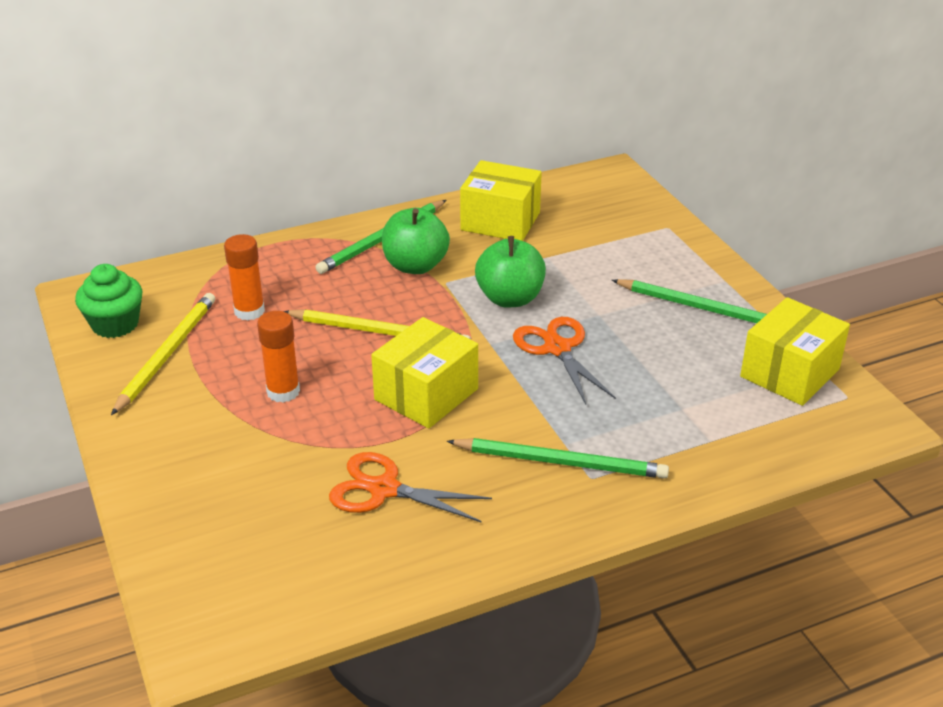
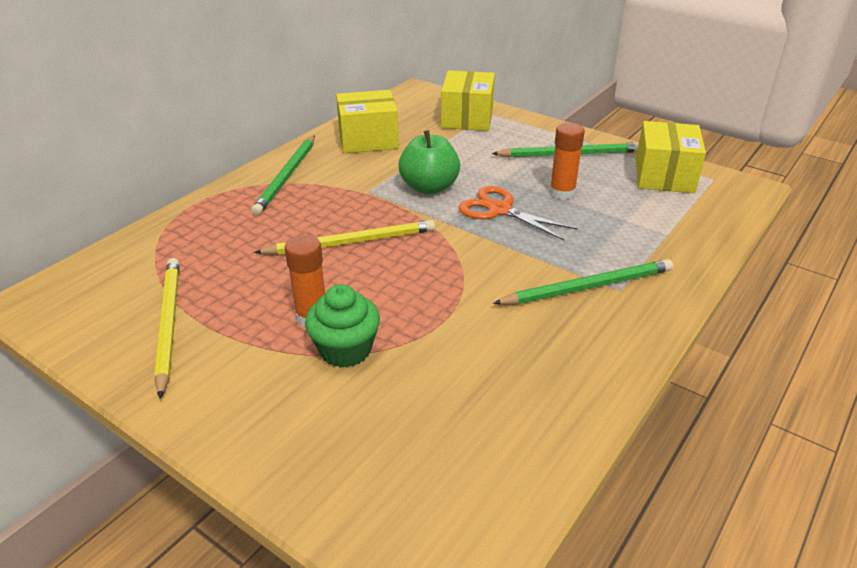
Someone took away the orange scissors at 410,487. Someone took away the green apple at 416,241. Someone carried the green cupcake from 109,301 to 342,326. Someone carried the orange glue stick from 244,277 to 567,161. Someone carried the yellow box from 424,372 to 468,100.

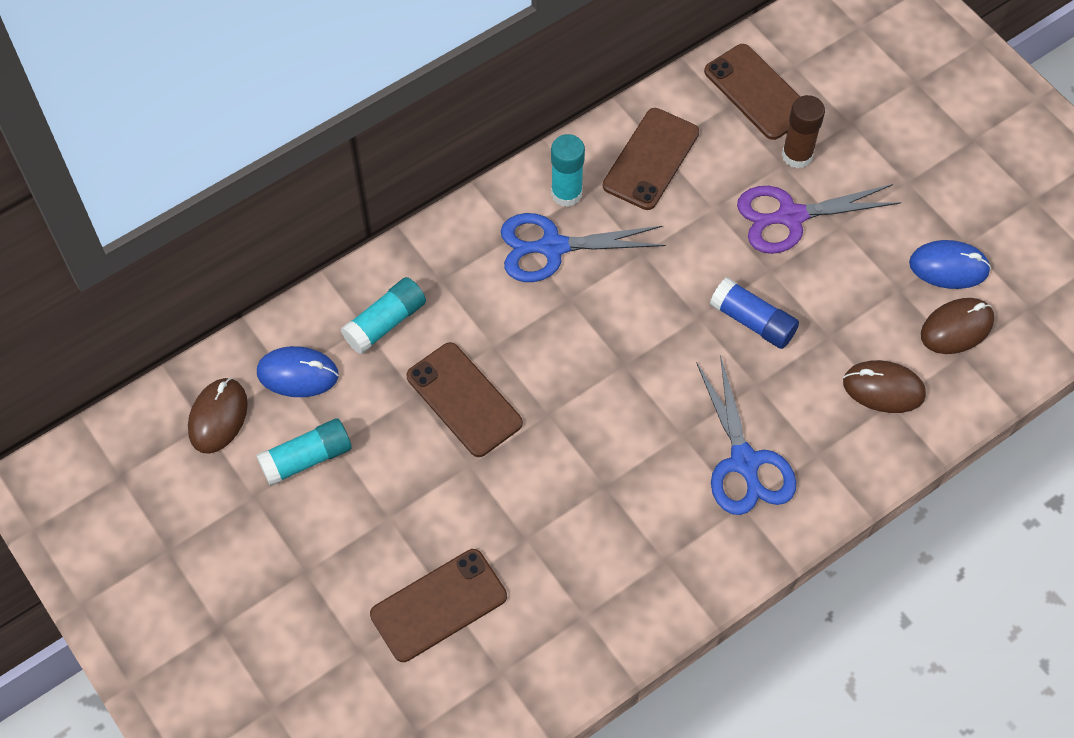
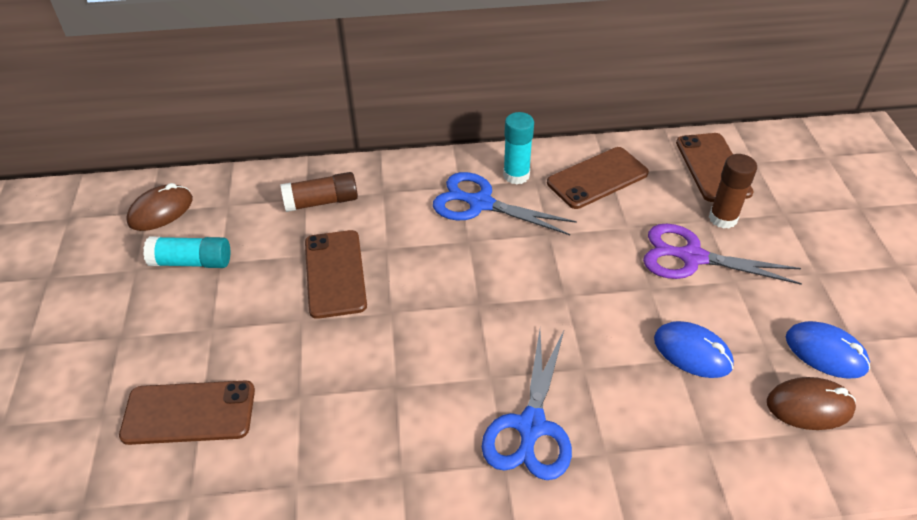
Someone took away the blue glue stick at 754,313. Someone took away the brown mouse at 884,386. Someone carried the blue mouse from 298,371 to 694,349. Someone repainted the turquoise glue stick at 383,315, which became the brown glue stick at 319,192.

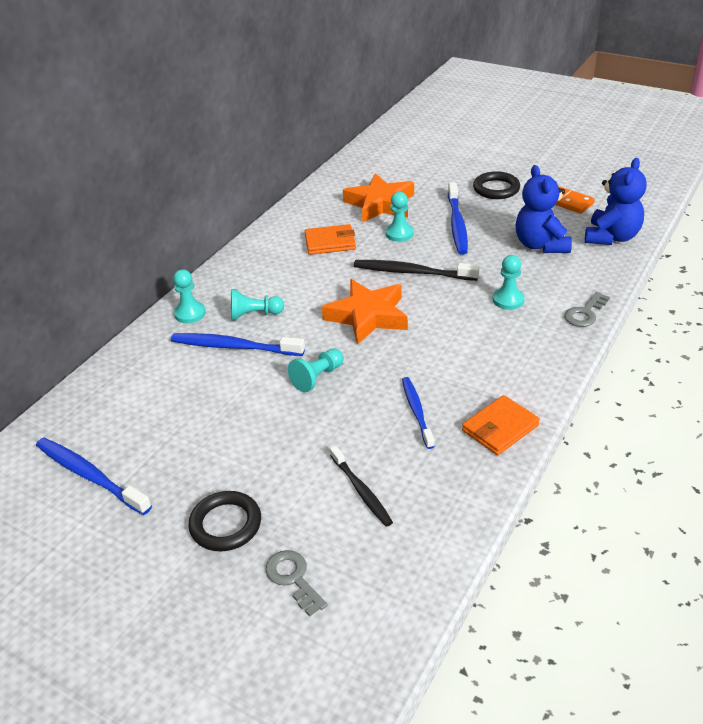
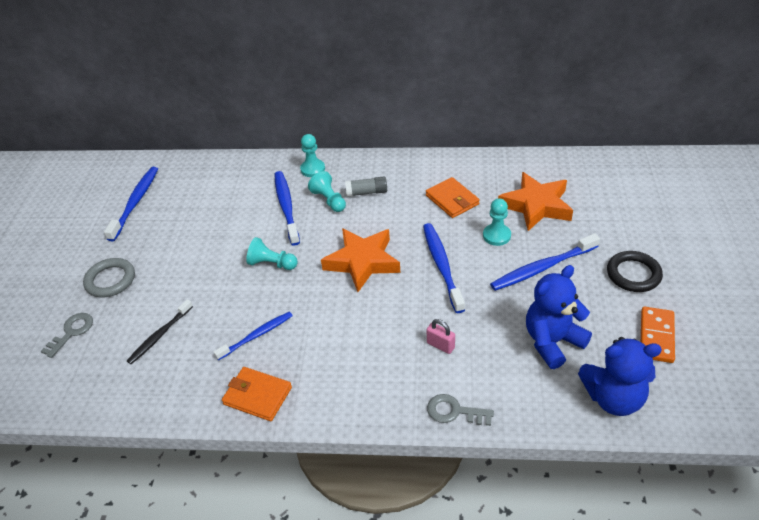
Someone put down the grey glue stick at 366,186. Someone swapped the turquoise pawn at 508,282 for the pink padlock at 441,336. Someone repainted the black ring at 224,521, which became the grey ring at 109,277. Someone repainted the black toothbrush at 417,270, which became the blue toothbrush at 444,268.

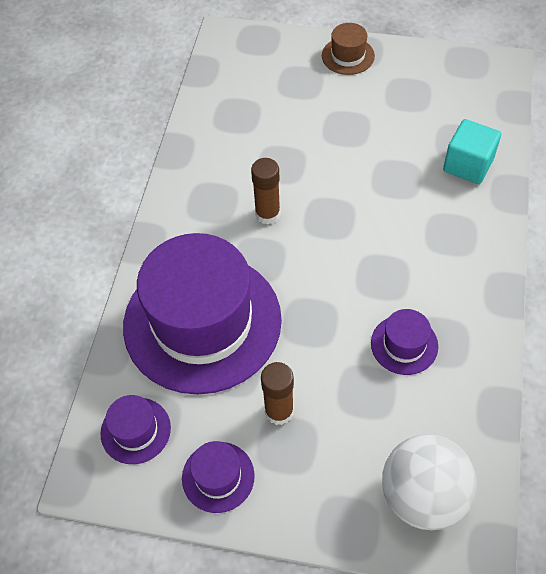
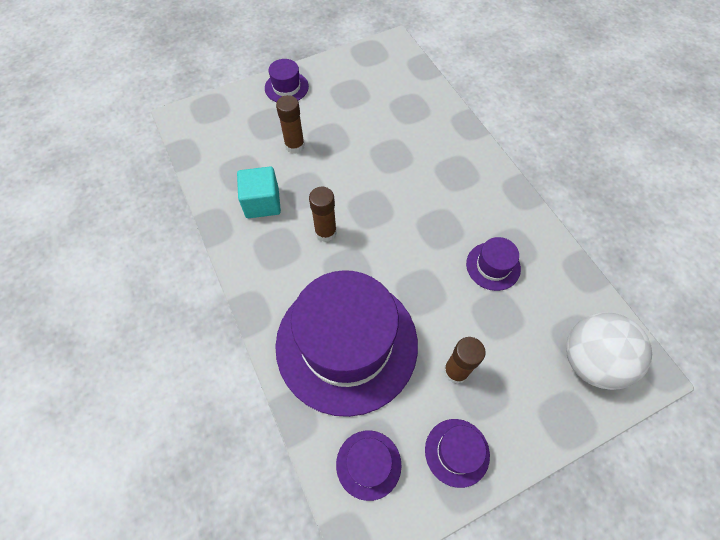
Someone put down the brown glue stick at 290,124. Someone carried the turquoise cube from 472,151 to 259,192. Someone repainted the brown hat at 348,49, which became the purple hat at 287,80.

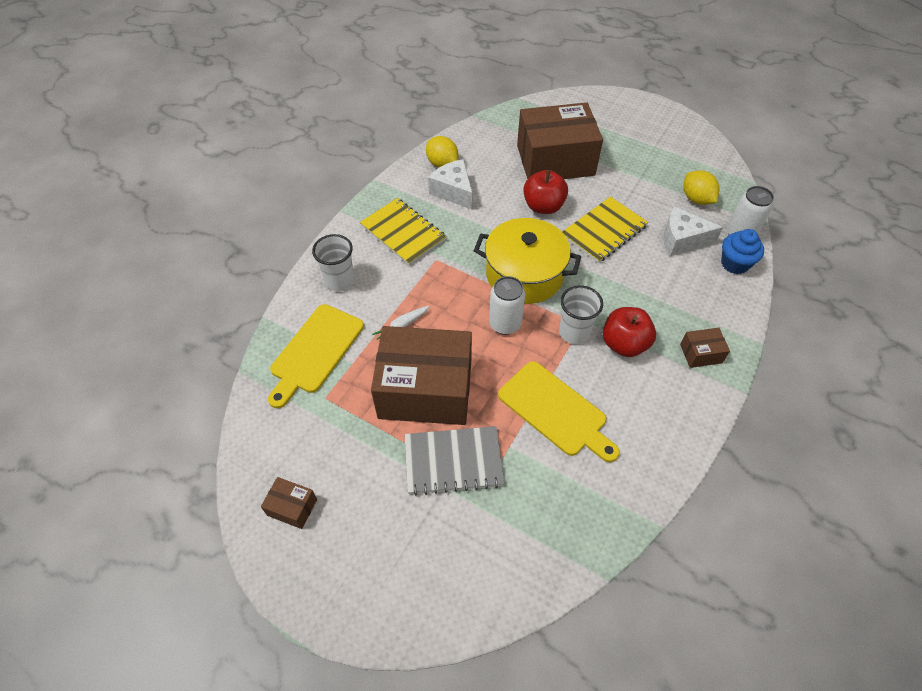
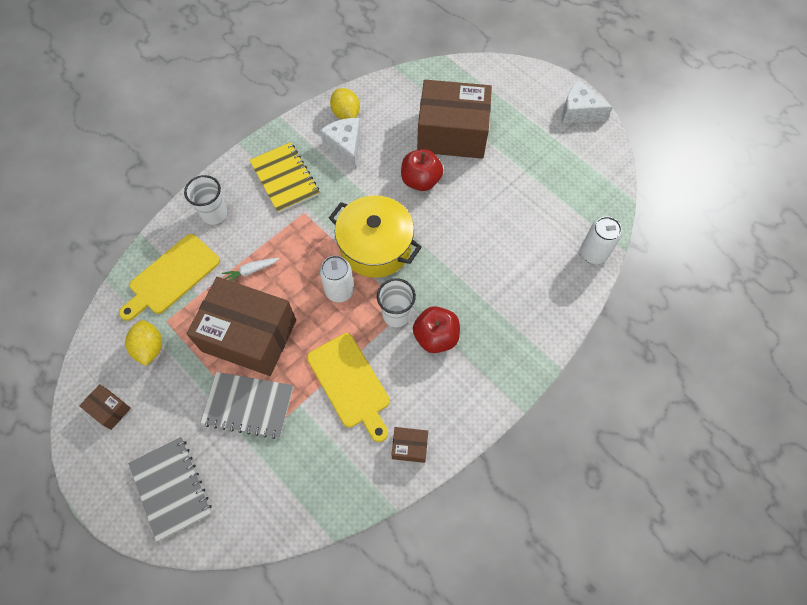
Someone took away the yellow notebook at 605,229. Someone took away the blue cupcake at 742,251. Someone put down the grey notebook at 170,489. Someone carried the white cheese from 693,231 to 587,101. Someone carried the brown box from 705,348 to 409,445. Someone carried the yellow lemon from 701,187 to 143,343.

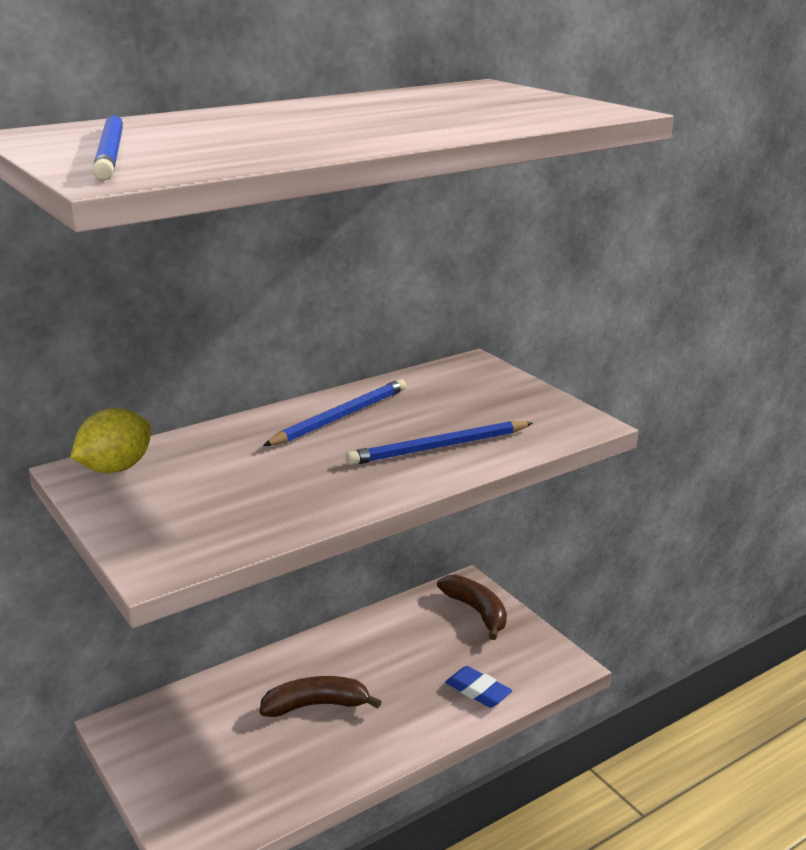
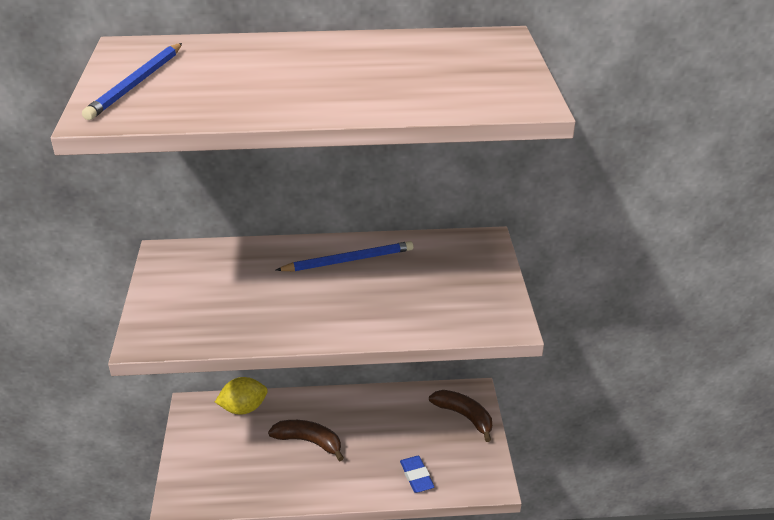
Someone took away the blue pencil at 439,443. Someone carried the yellow lemon from 111,440 to 241,395. Someone rotated the brown banana at 472,607 by 45 degrees counterclockwise.

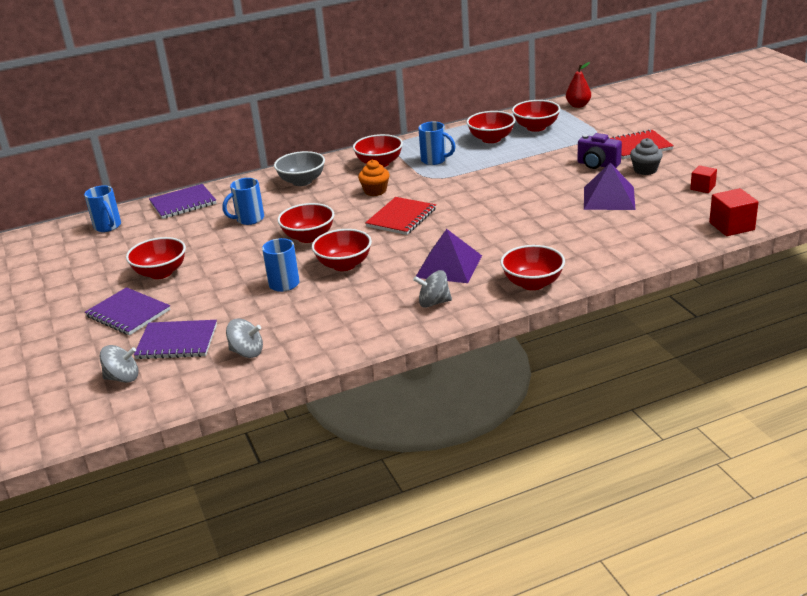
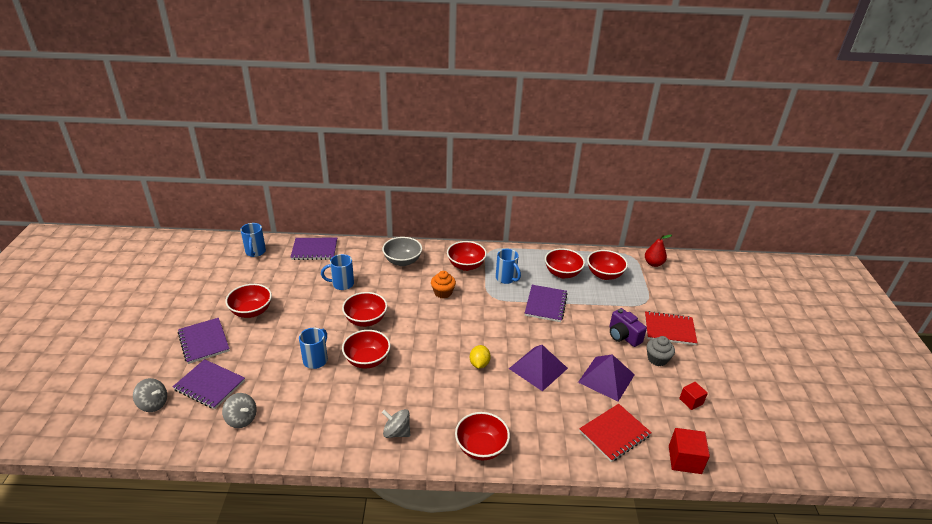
Someone put down the yellow lemon at 480,356. Someone put down the purple notebook at 546,303. Someone carried the red notebook from 400,216 to 615,433. Someone carried the purple pyramid from 449,256 to 538,368.

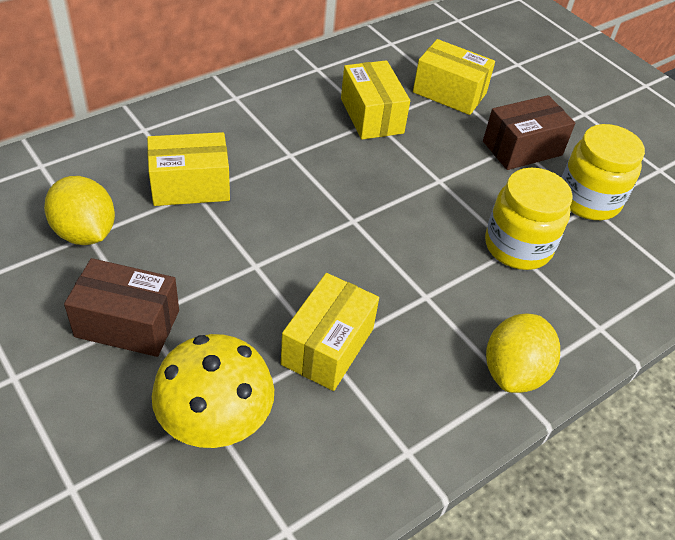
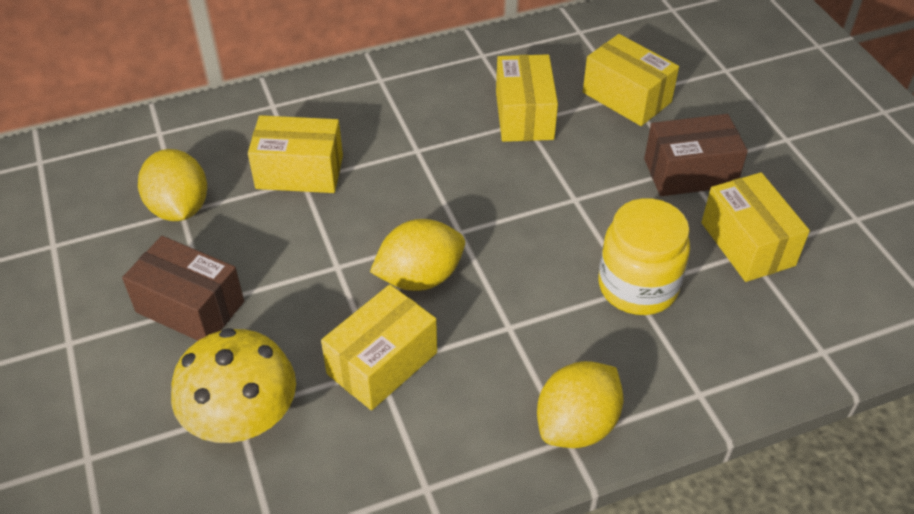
Someone put down the yellow lemon at 417,255. Someone swapped the yellow jar at 603,172 for the yellow box at 755,227.

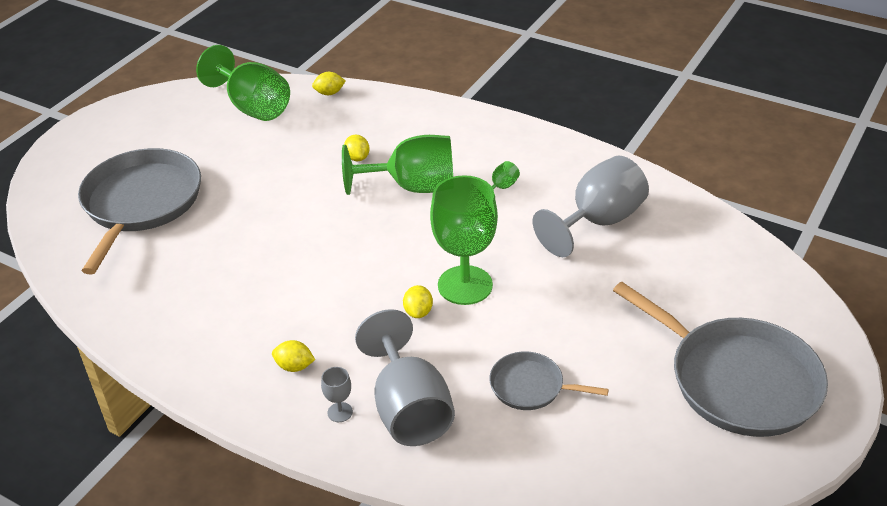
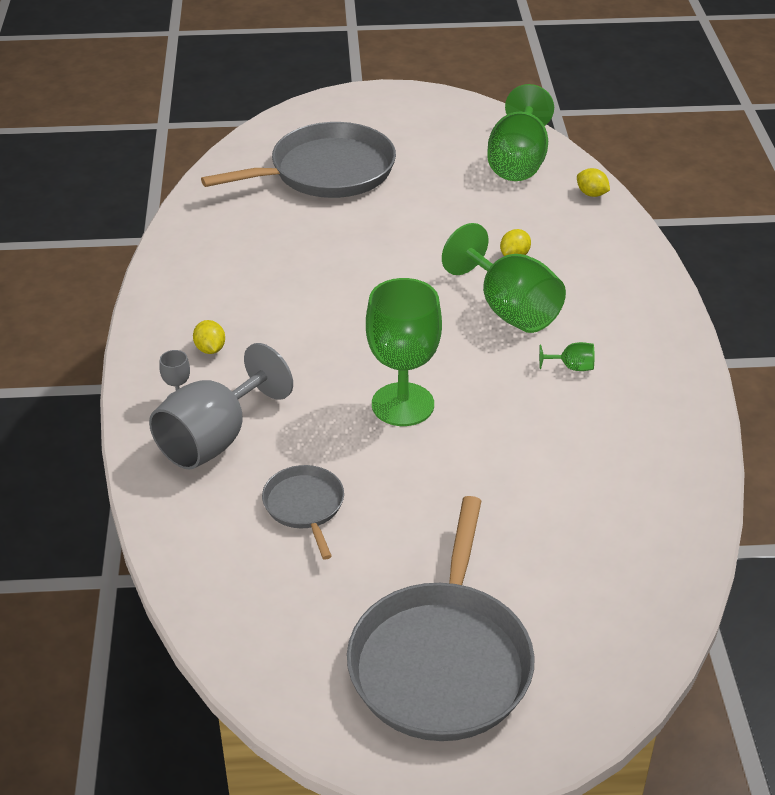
Someone took away the yellow lemon at 418,301. Someone took away the grey goblet at 591,206.

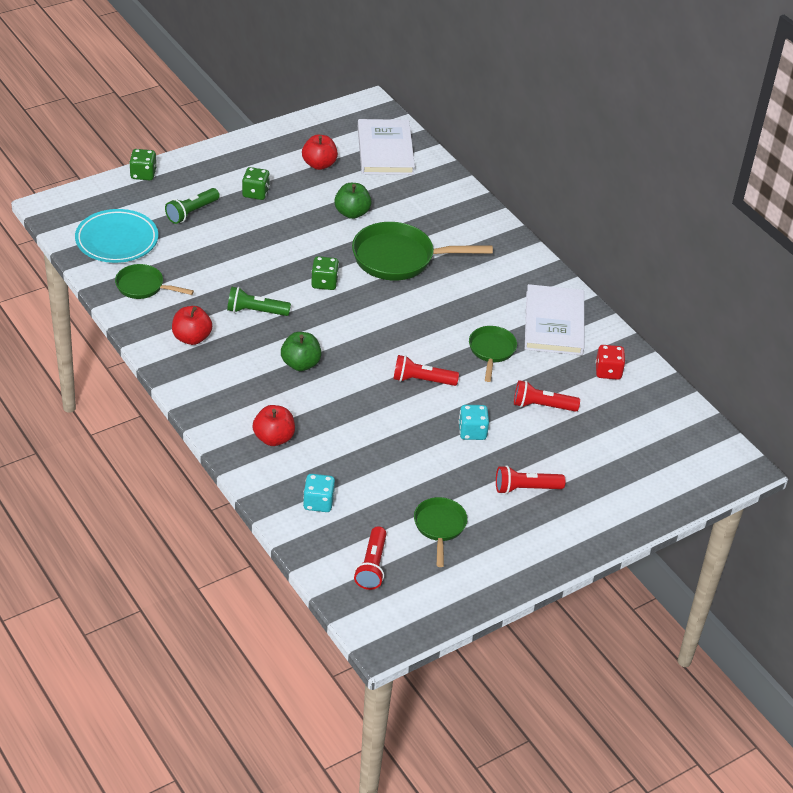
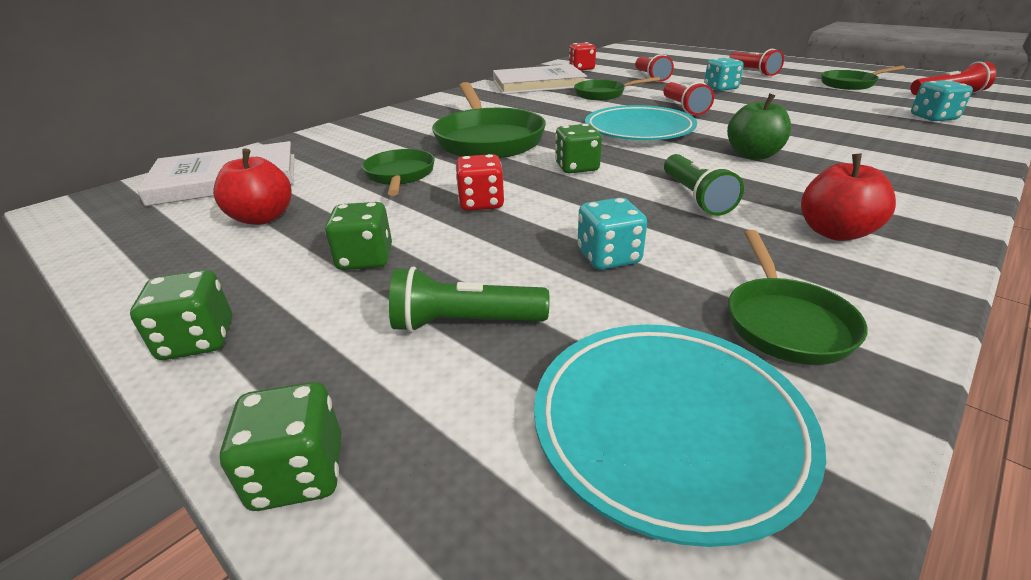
Someone took away the red apple at 274,425. Someone put down the green dice at 181,315. Someone put down the red dice at 480,182. Someone put down the turquoise dice at 612,233. Someone put down the turquoise plate at 641,122. Someone swapped the green apple at 352,201 for the green pan at 398,172. Someone rotated the green flashlight at 192,206 by 150 degrees clockwise.

